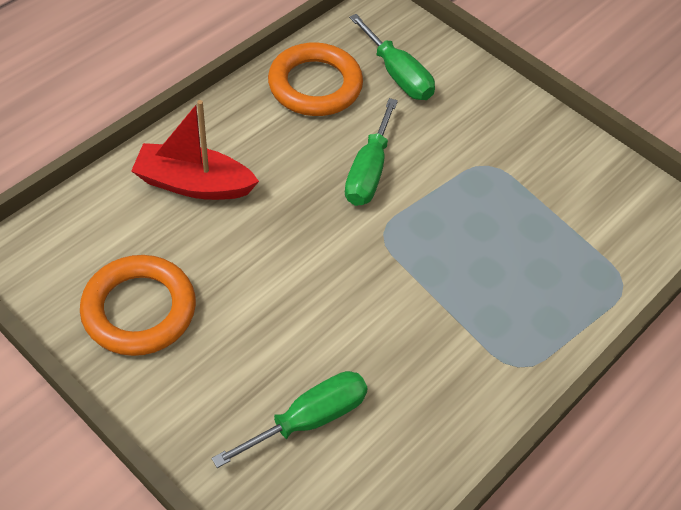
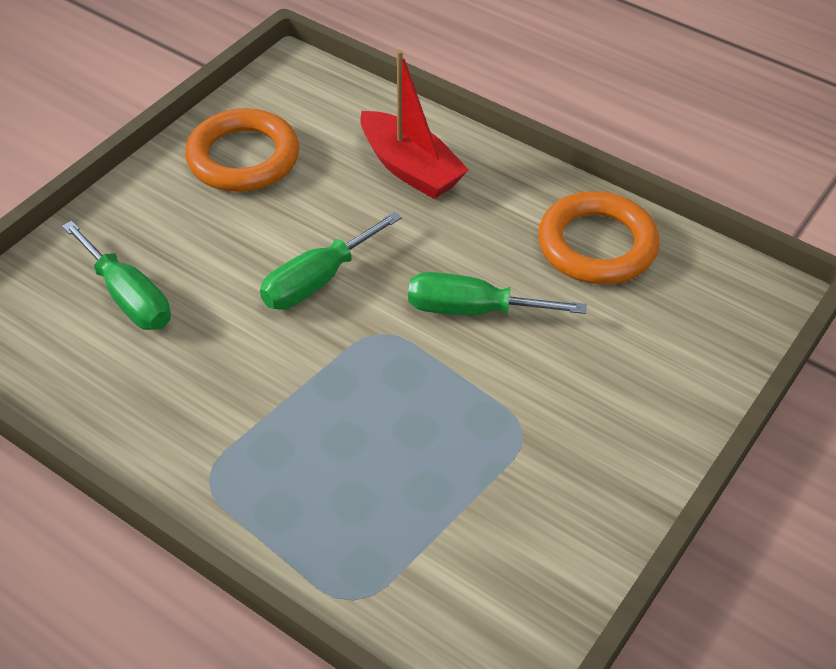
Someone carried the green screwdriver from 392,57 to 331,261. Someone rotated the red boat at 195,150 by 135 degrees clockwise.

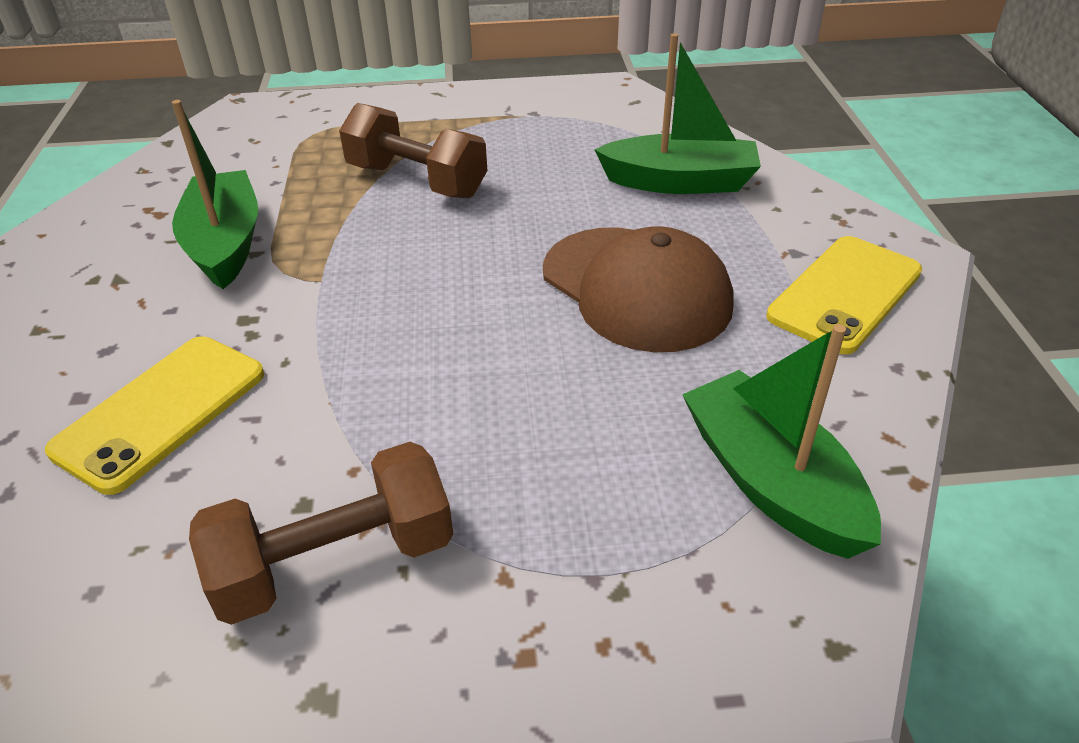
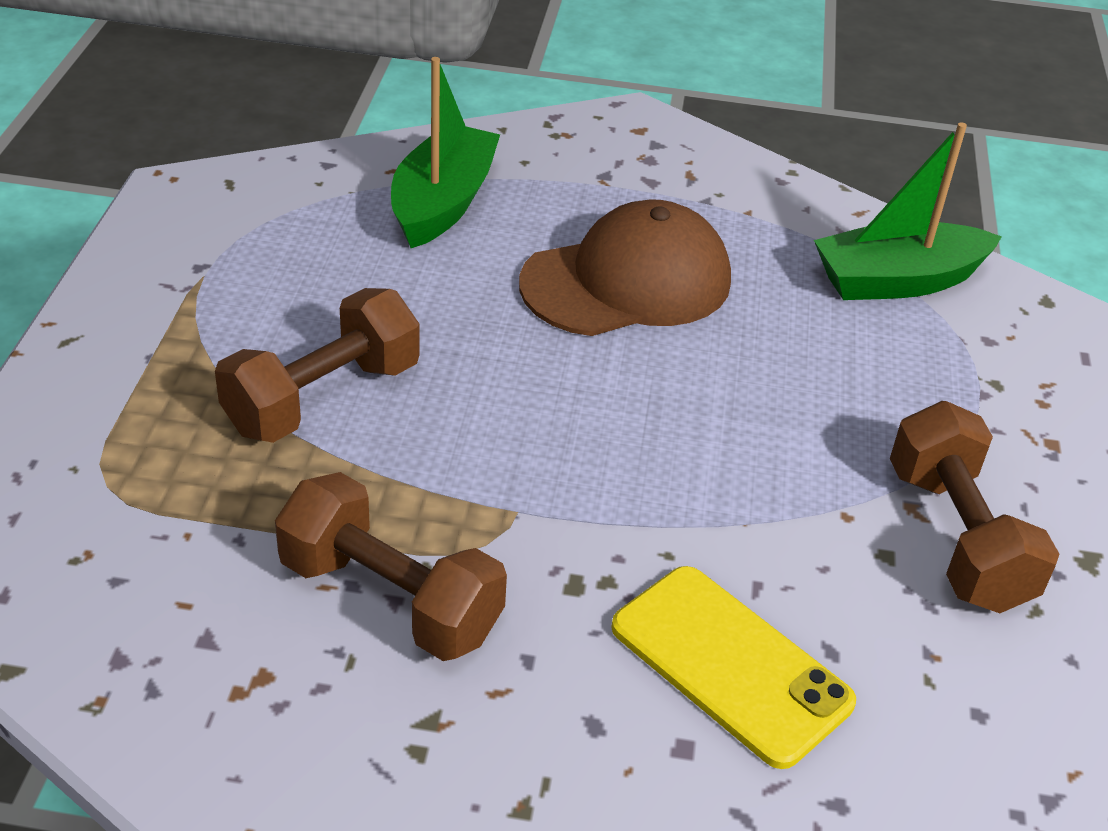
Someone took away the yellow phone at 844,295. Someone swapped the green boat at 215,194 for the brown dumbbell at 391,566.

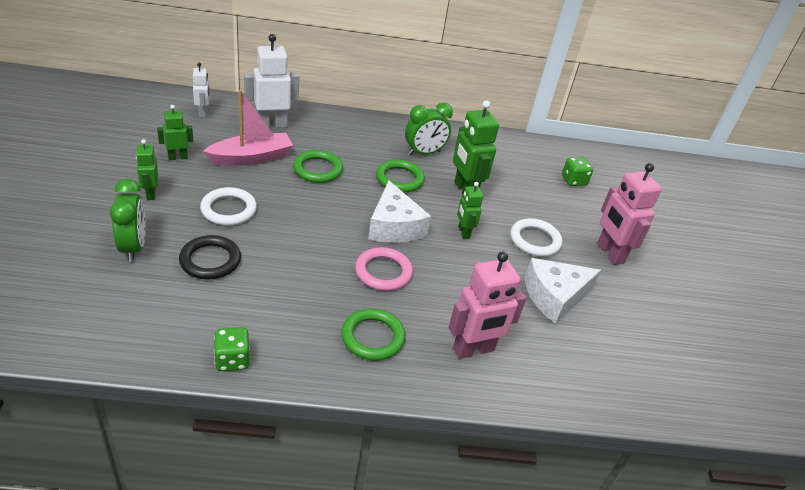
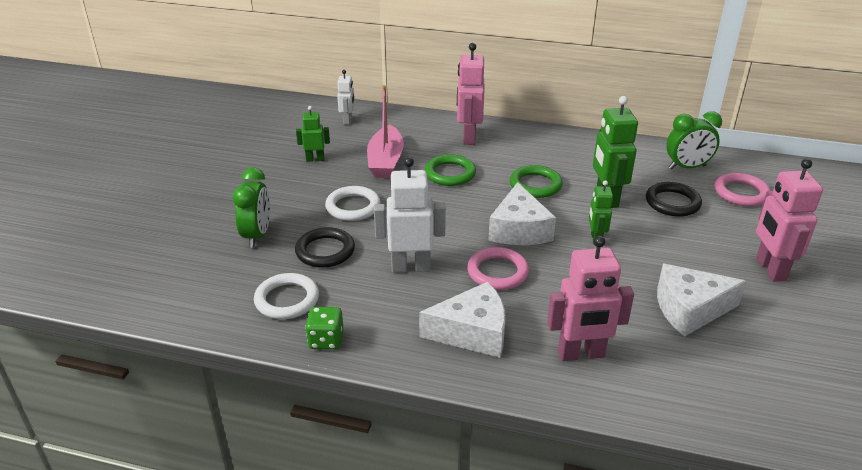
Someone took away the green robot at 147,169. Someone put down the pink robot at 470,94. Someone put down the black ring at 674,199. Someone carried the white robot from 271,81 to 410,214. Someone carried the green clock from 429,129 to 694,140. Someone carried the white ring from 536,237 to 286,296. Someone swapped the green ring at 373,334 for the white cheese at 462,320. Someone swapped the green dice at 577,171 for the pink ring at 742,189. Someone rotated the pink boat at 248,128 by 105 degrees clockwise.

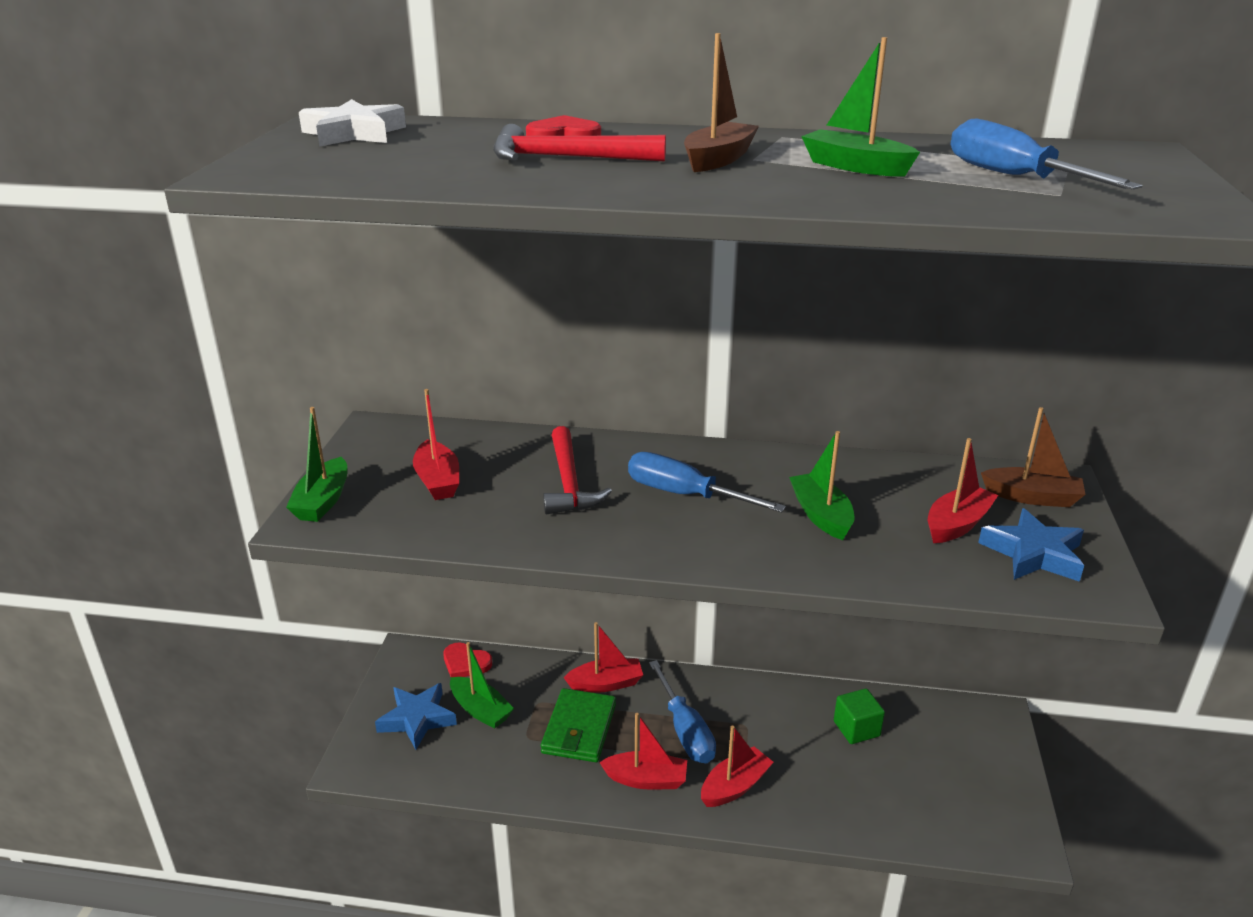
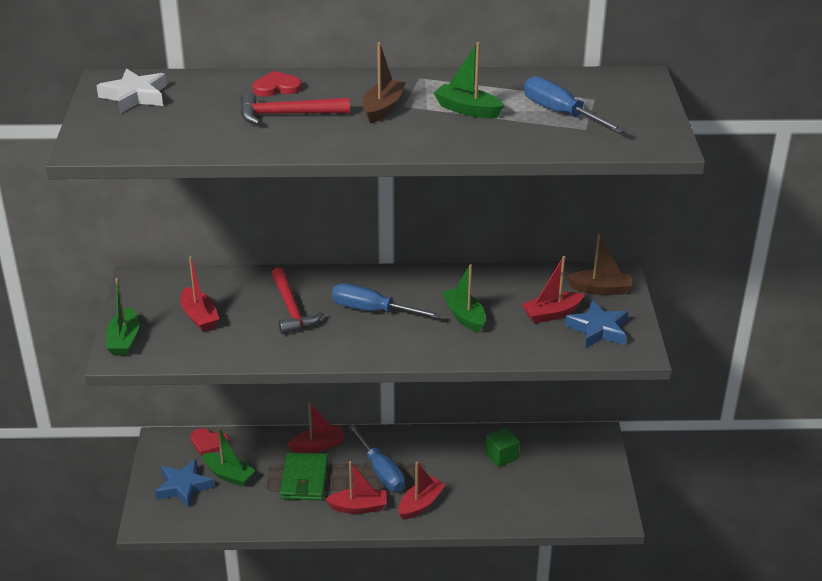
Someone rotated the red boat at 963,490 by 150 degrees counterclockwise.

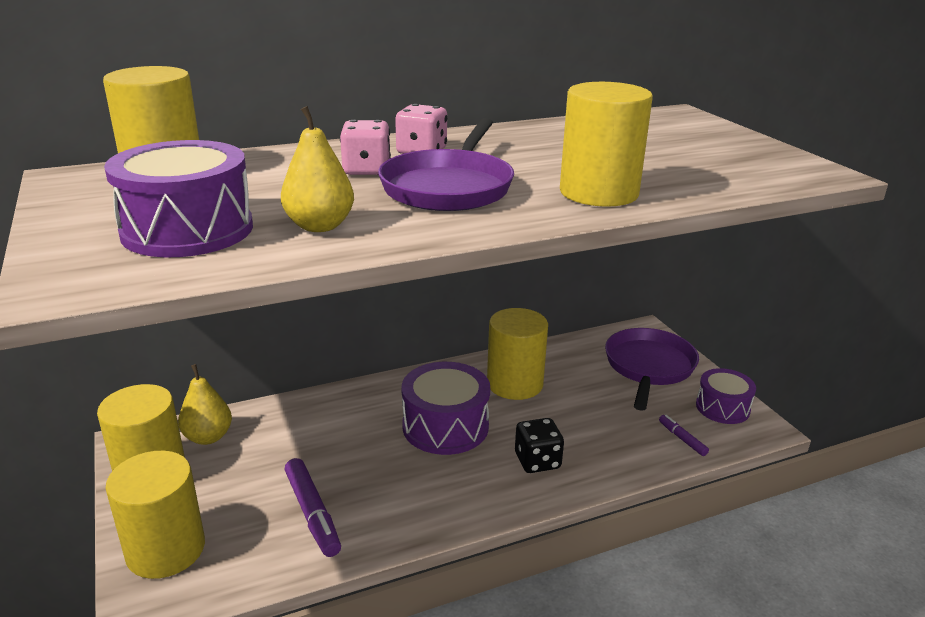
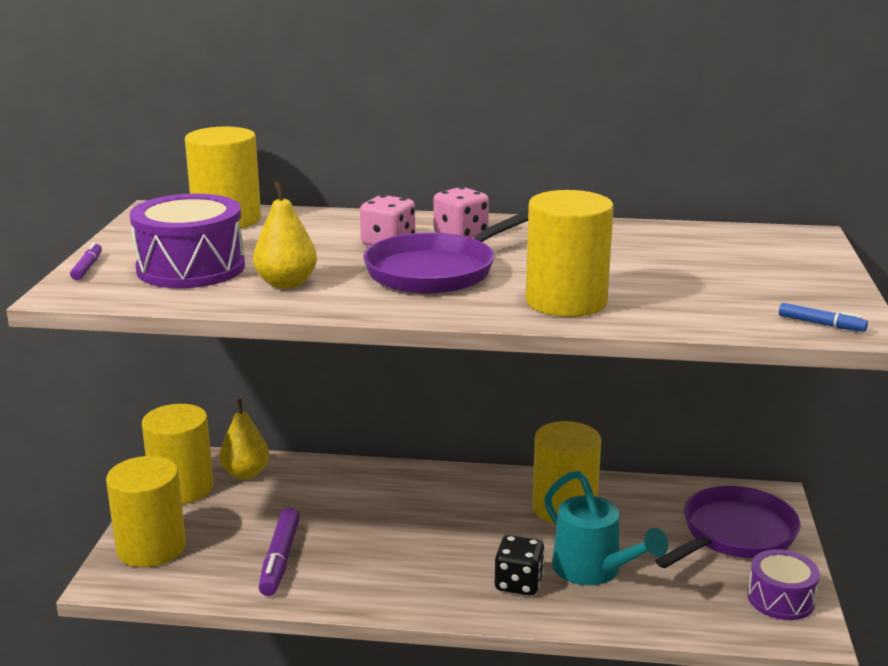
Someone took away the purple drum at 445,408. Someone put down the turquoise watering can at 606,528. Someone put down the blue marker at 823,317. Someone carried the purple marker from 684,435 to 86,261.

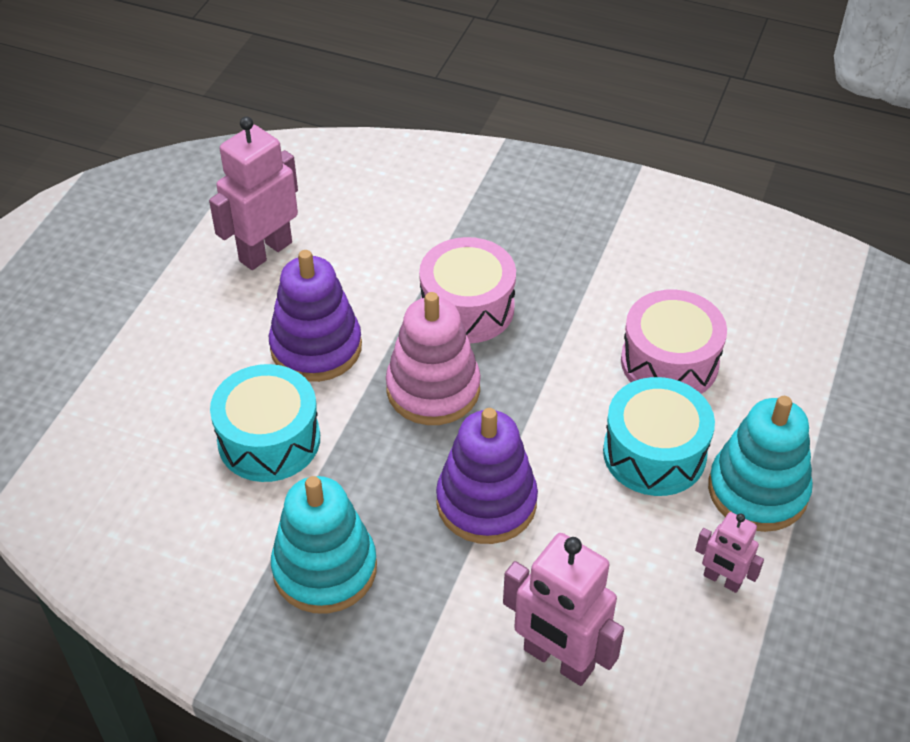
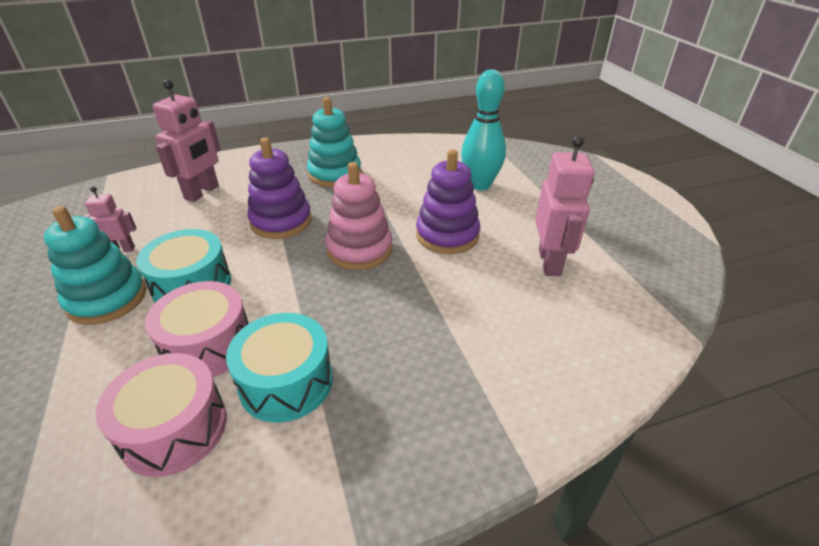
Someone put down the turquoise bowling pin at 483,129. Someone carried the turquoise drum from 265,423 to 279,368. Someone carried the pink drum from 467,290 to 161,415. Someone rotated the pink robot at 563,609 by 120 degrees clockwise.

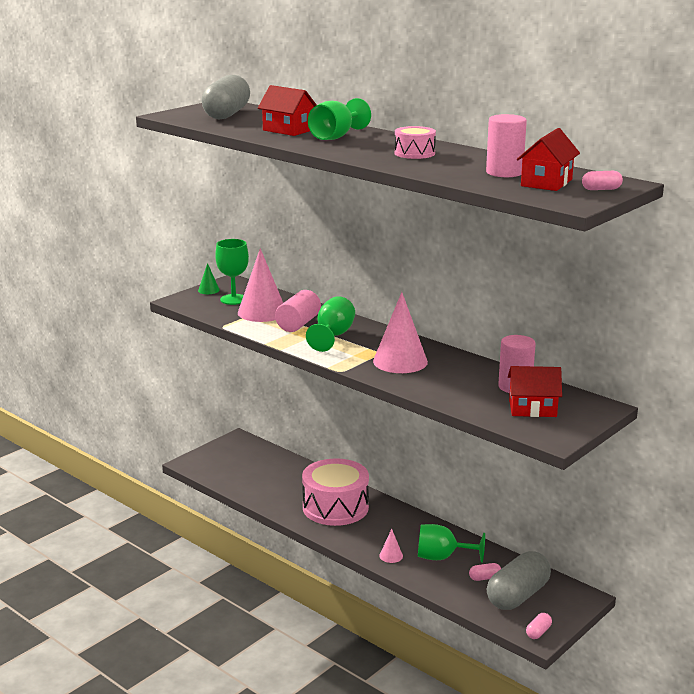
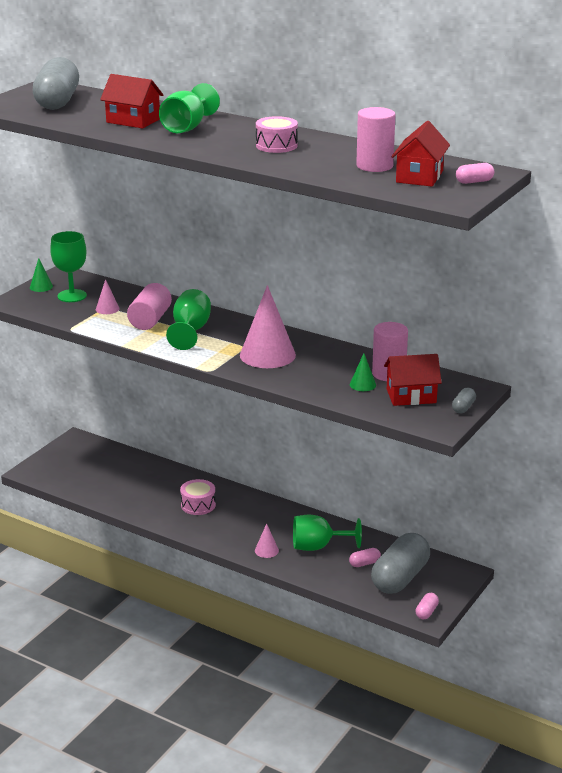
Someone put down the green cone at 363,372. Someone put down the grey capsule at 464,400. Someone scaled the pink cone at 260,285 by 0.46. Someone scaled the pink drum at 335,492 by 0.50.

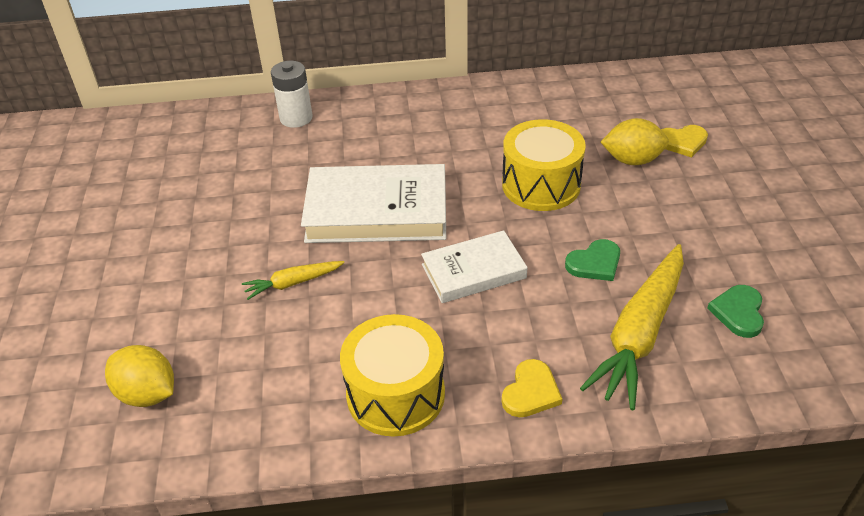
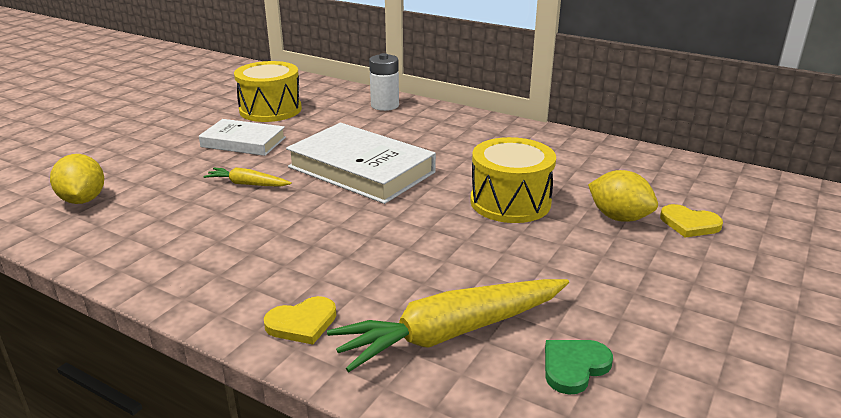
Someone took away the green heart at 592,260. Someone carried the yellow drum from 392,375 to 268,91. Someone carried the white book from 474,266 to 242,137.

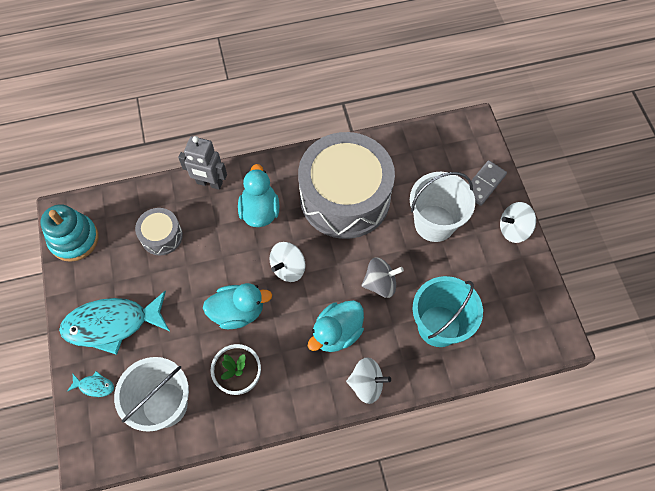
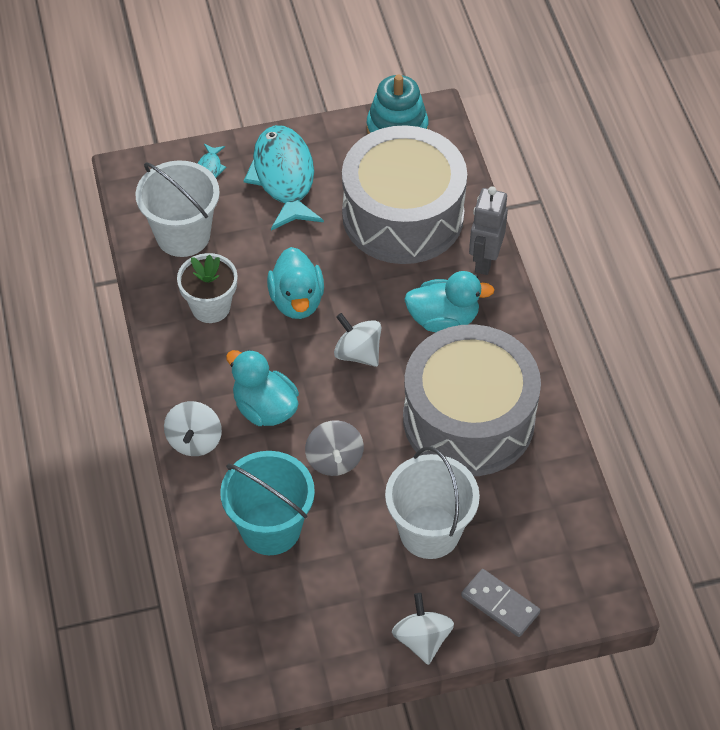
Someone scaled the grey drum at 159,231 by 2.24.

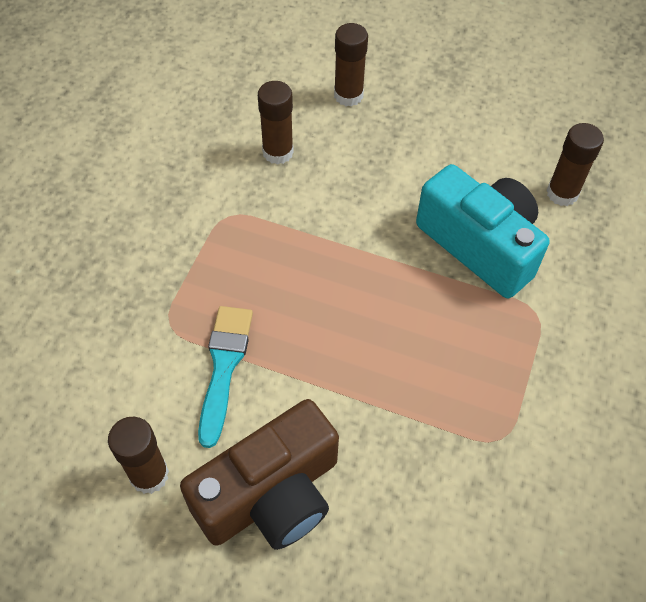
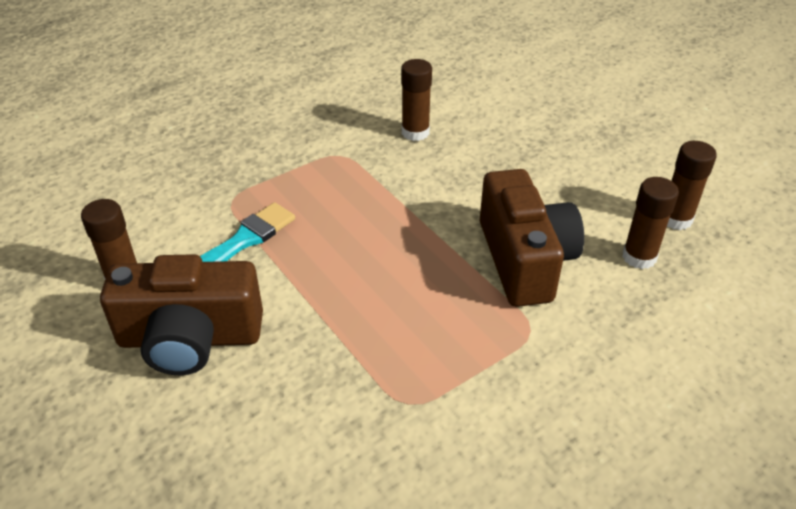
Someone carried the brown glue stick from 351,65 to 692,185. Someone repainted the turquoise camera at 482,231, which became the brown camera at 532,238.

